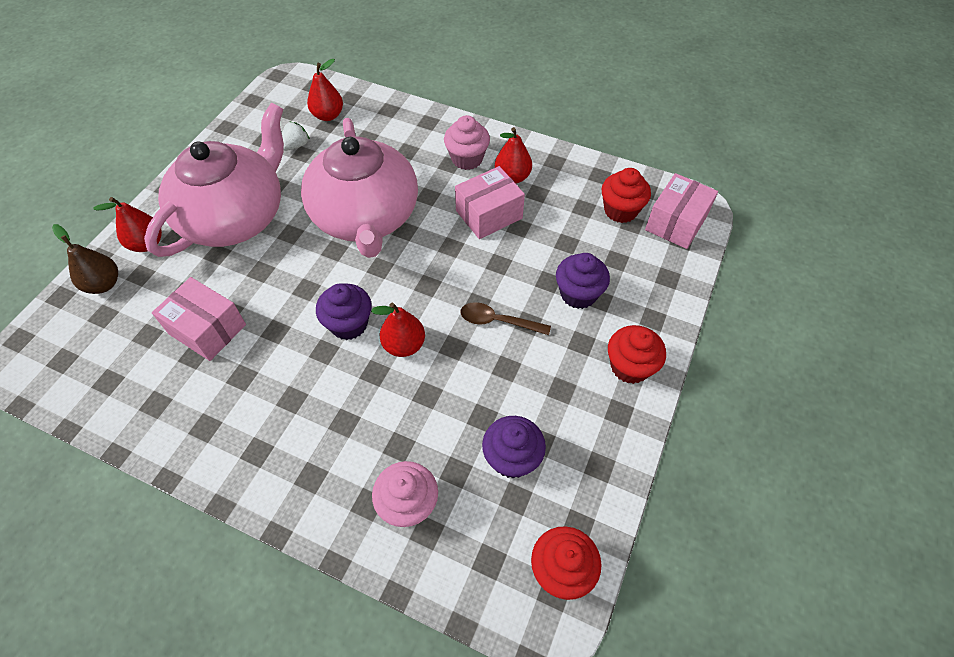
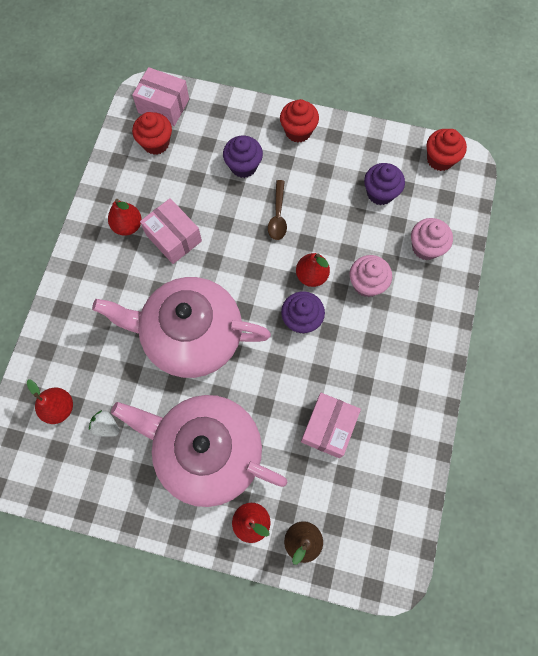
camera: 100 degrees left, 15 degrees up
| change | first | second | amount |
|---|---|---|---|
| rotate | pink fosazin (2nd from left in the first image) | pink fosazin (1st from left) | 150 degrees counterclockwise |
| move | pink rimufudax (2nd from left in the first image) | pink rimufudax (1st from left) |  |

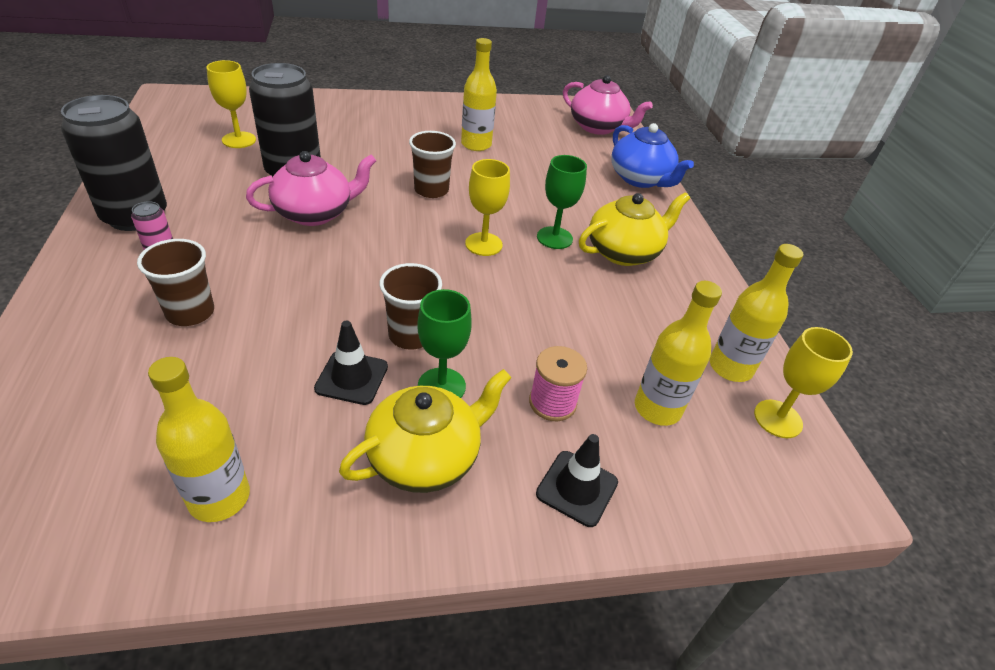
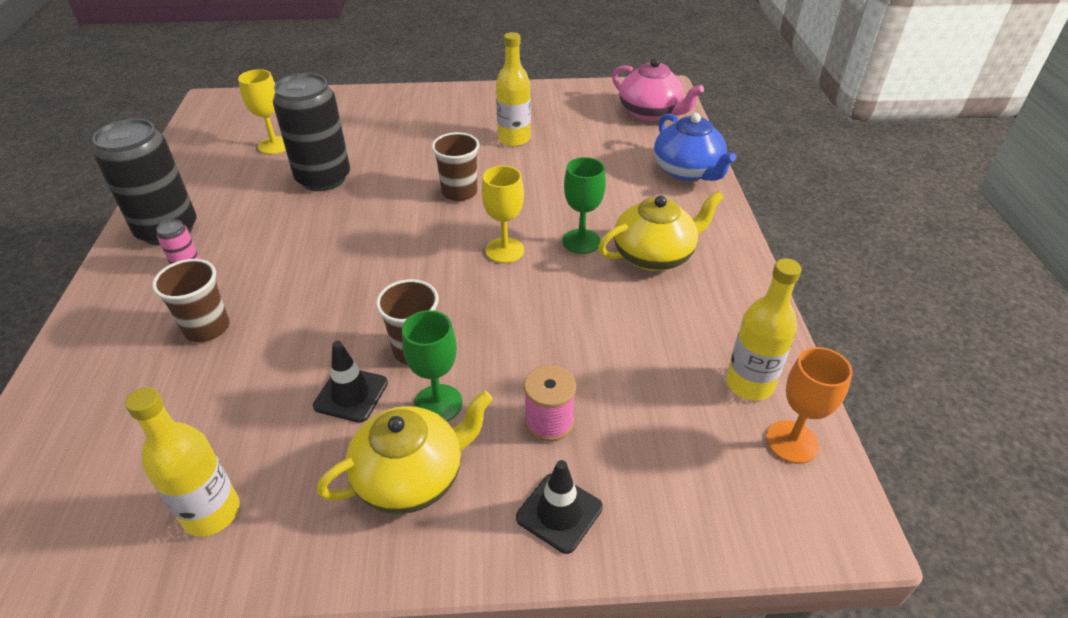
camera: 10 degrees right, 0 degrees up
| change | first | second | amount |
|---|---|---|---|
| delete | pink fosazin (1st from left) |  |  |
| delete | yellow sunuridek (3rd from left) |  |  |
| recolor | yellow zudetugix (3rd from left) | orange zudetugix |  |

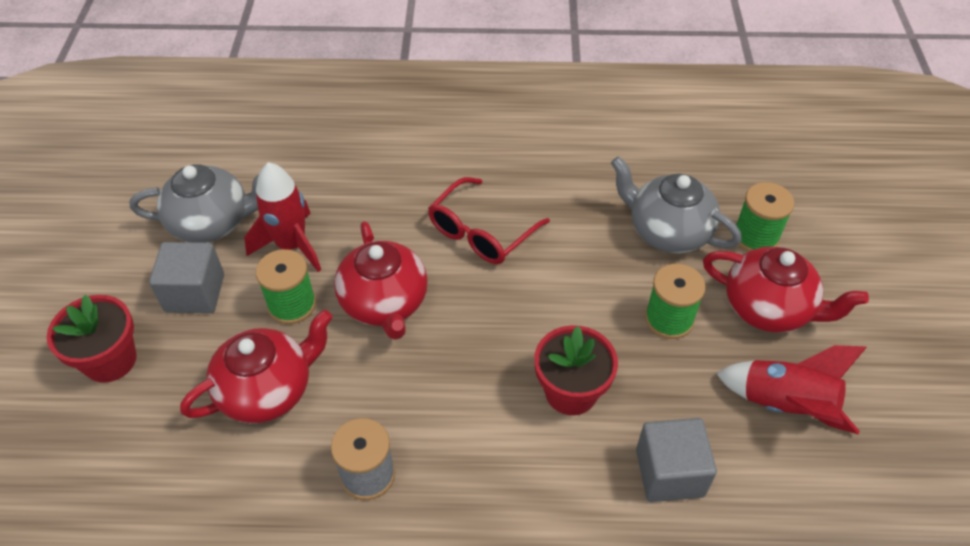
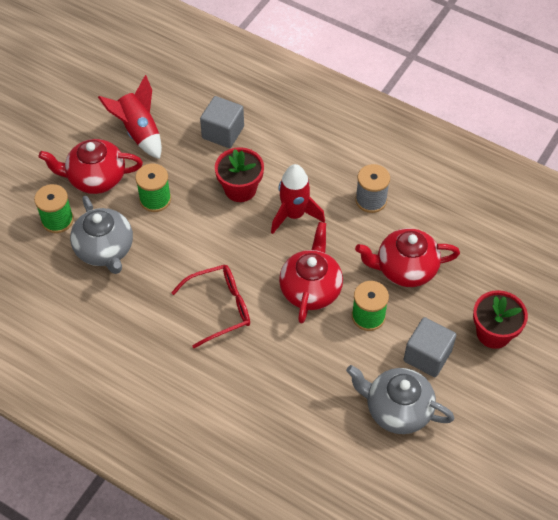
camera: 150 degrees left, 5 degrees up
| change | first | second | amount |
|---|---|---|---|
| move | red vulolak (1st from left in the first image) | red vulolak (2nd from left) |  |
| rotate | red fosazin (3rd from left in the first image) | red fosazin (1st from left) | 60 degrees counterclockwise |

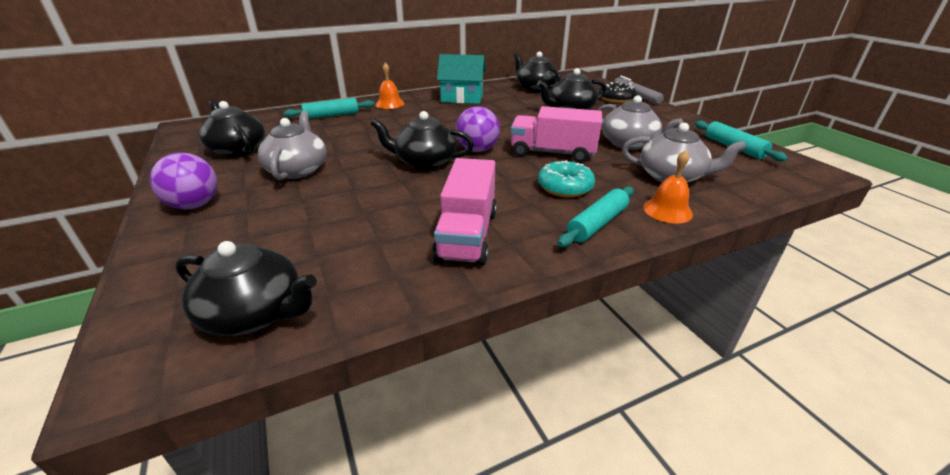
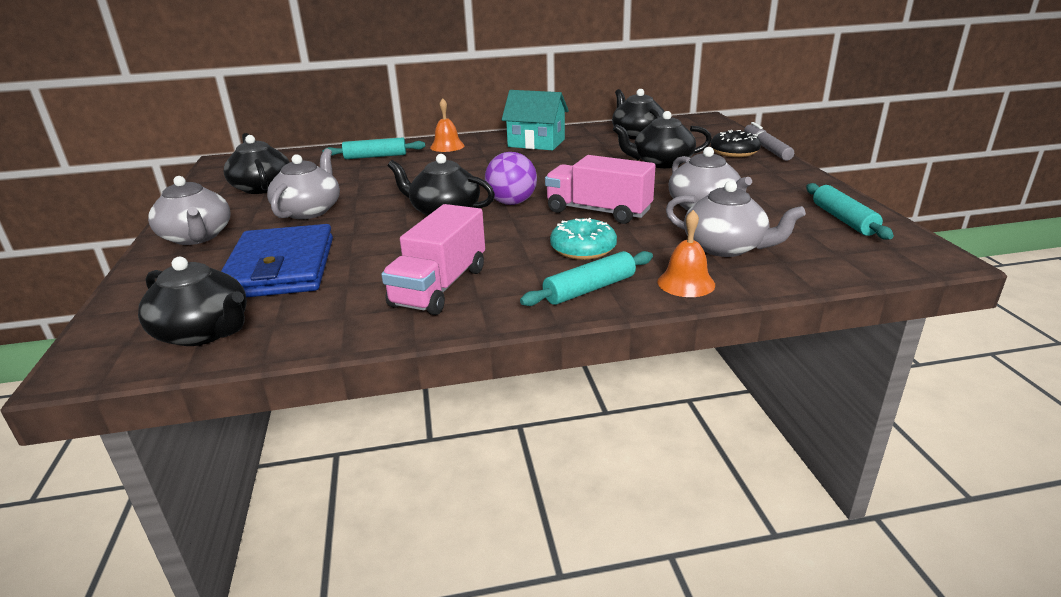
camera: 15 degrees right, 5 degrees down
| change | first | second | amount |
|---|---|---|---|
| replace | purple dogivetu (1st from left) | grey fosazin (1st from left) |  |
| insert |  | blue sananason |  |

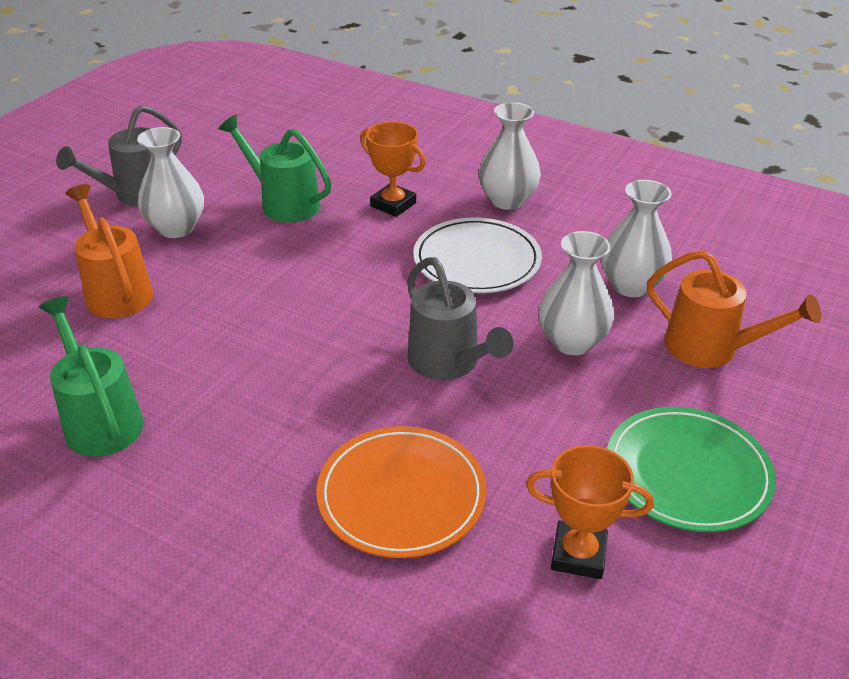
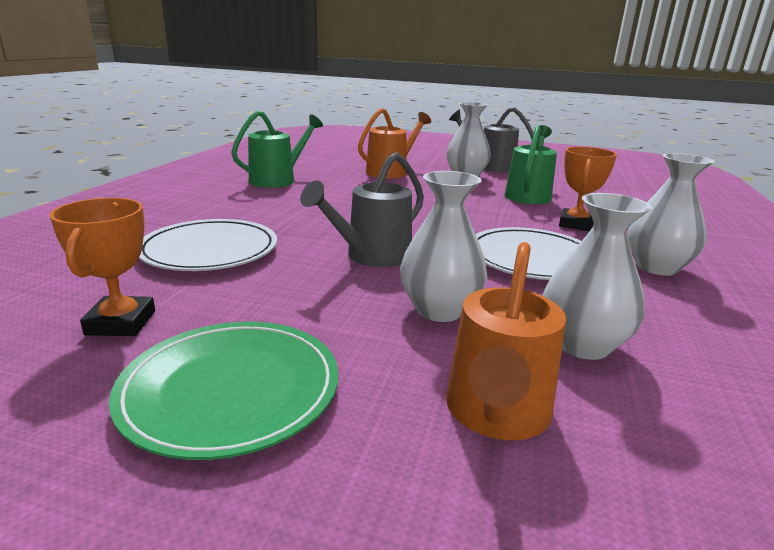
camera: 75 degrees right, 15 degrees down
| change | first | second | amount |
|---|---|---|---|
| recolor | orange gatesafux | white gatesafux (1st from left) |  |

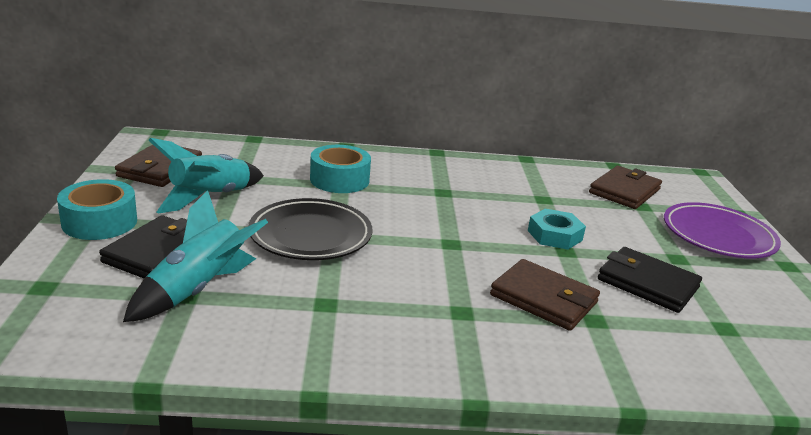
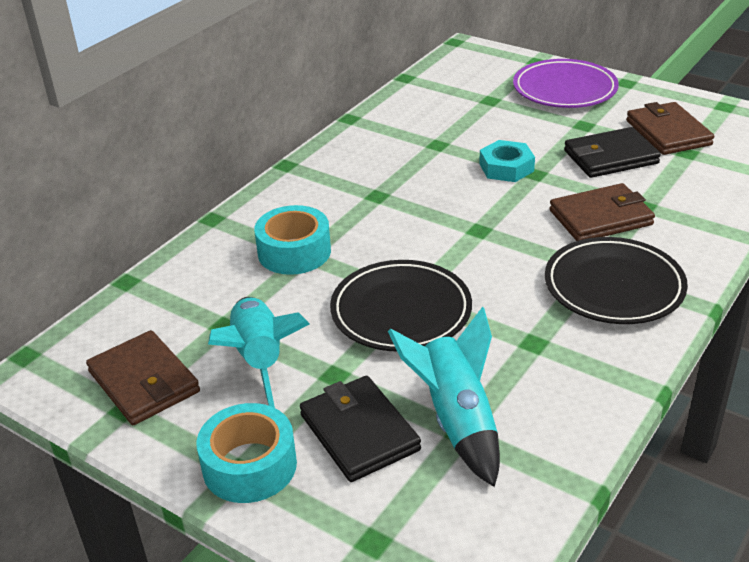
camera: 50 degrees left, 10 degrees up
| change | first | second | amount |
|---|---|---|---|
| move | brown sananason (3rd from left) |  |  |
| insert |  | black gatesafux (2nd from left) |  |

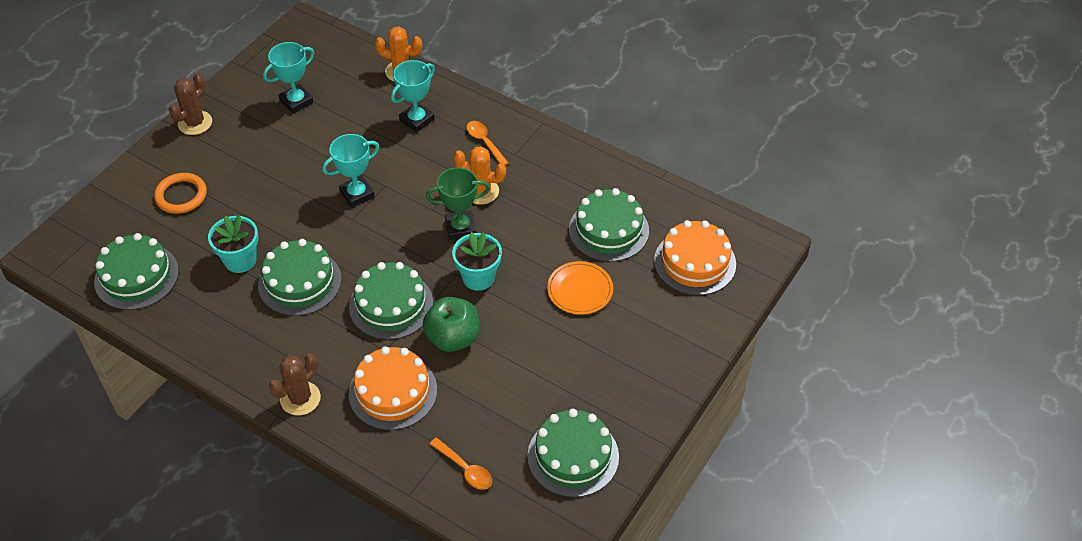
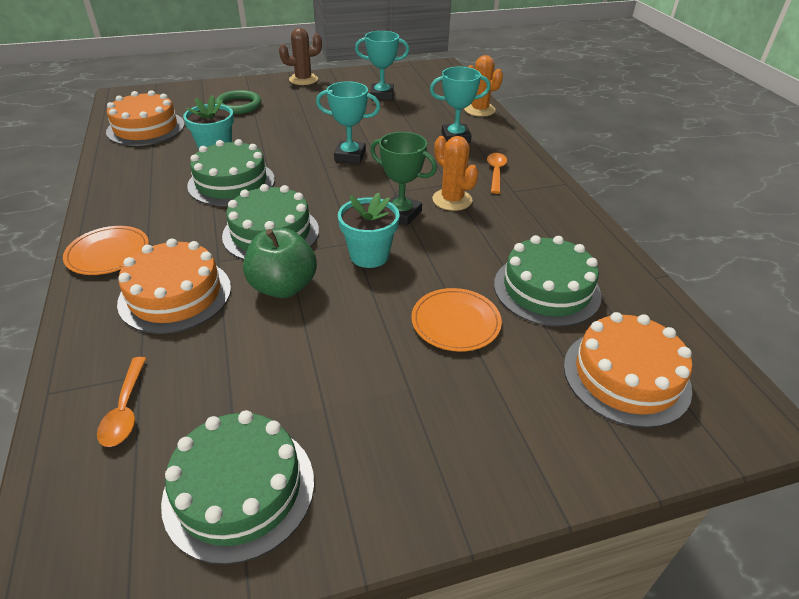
camera: 40 degrees right, 10 degrees down
| change | first | second | amount |
|---|---|---|---|
| recolor | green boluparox (1st from left) | orange boluparox (1st from left) |  |
| recolor | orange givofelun | green givofelun |  |
| replace | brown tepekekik (2nd from left) | orange gatesafux (1st from left) |  |

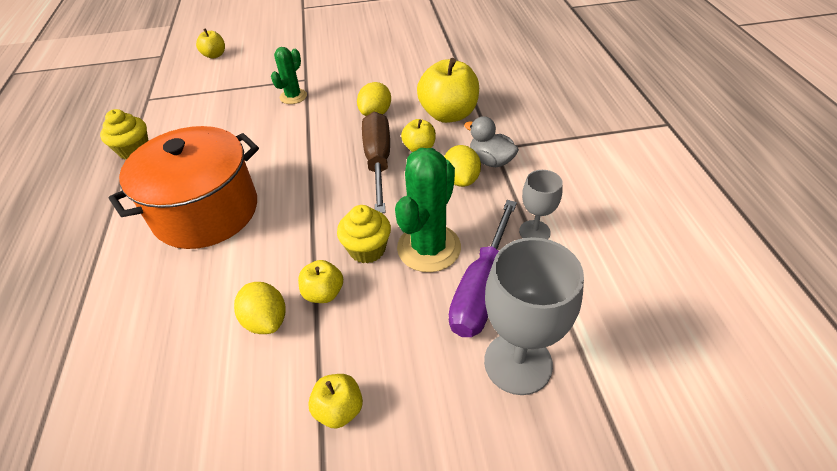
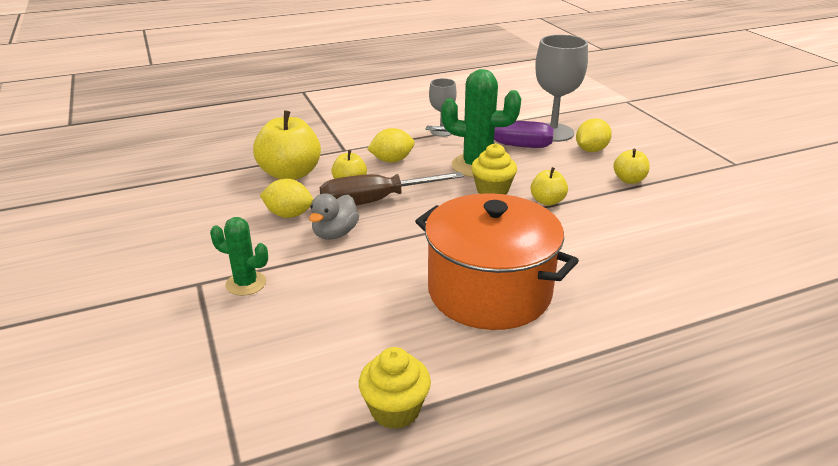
camera: 105 degrees left, 15 degrees down
| change | first | second | amount |
|---|---|---|---|
| delete | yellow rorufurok (1st from left) |  |  |
| move | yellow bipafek (1st from left in the first image) | yellow bipafek (3rd from left) |  |
| move | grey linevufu |  |  |

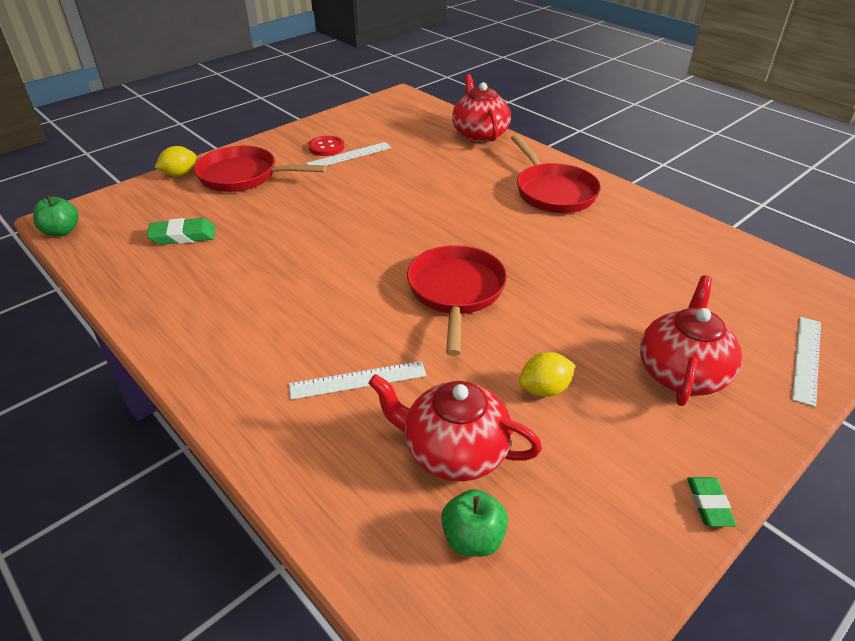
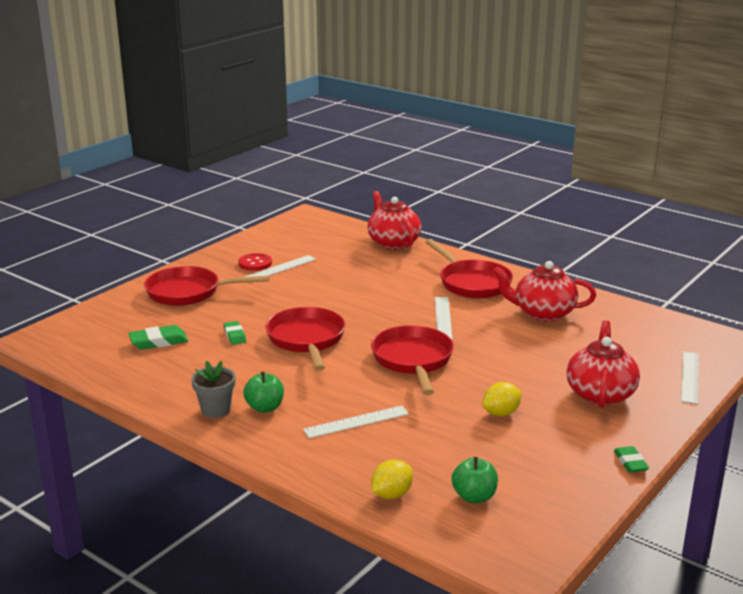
camera: 10 degrees left, 15 degrees down
| change | first | second | amount |
|---|---|---|---|
| move | green rorufurok (1st from left) |  |  |
| move | yellow bipafek (1st from left) |  |  |
| move | red fosazin (1st from left in the first image) | red fosazin (2nd from left) |  |
| insert |  | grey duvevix |  |
| insert |  | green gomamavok (2nd from left) |  |
| insert |  | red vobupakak (2nd from left) |  |
| insert |  | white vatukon (3rd from left) |  |

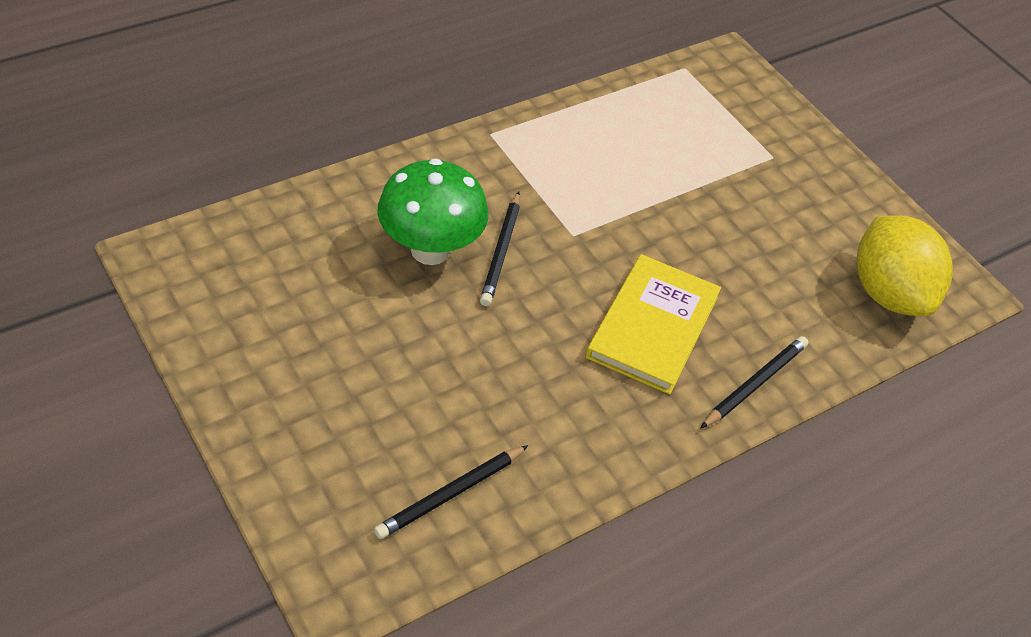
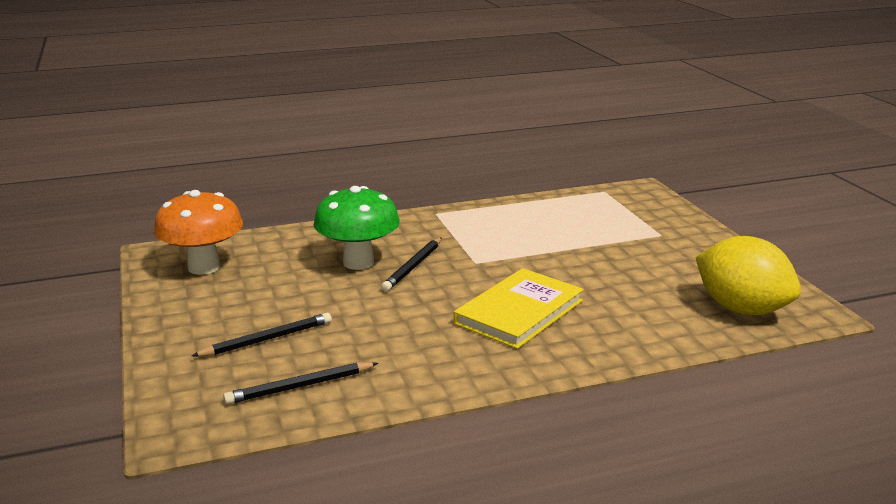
camera: 20 degrees right, 25 degrees down
| change | first | second | amount |
|---|---|---|---|
| move | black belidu (3rd from left in the first image) | black belidu (1st from left) |  |
| rotate | yellow bipafek |  | 45 degrees counterclockwise |
| insert |  | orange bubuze |  |

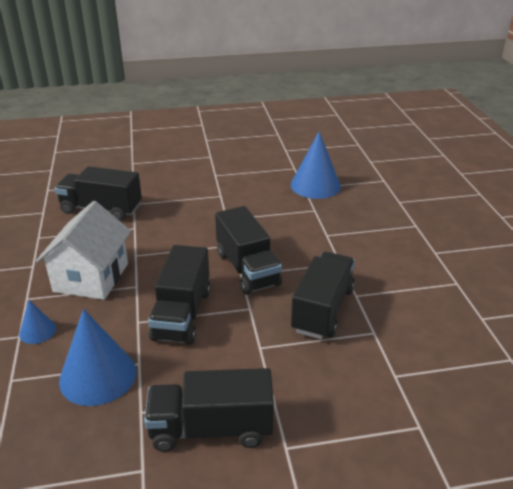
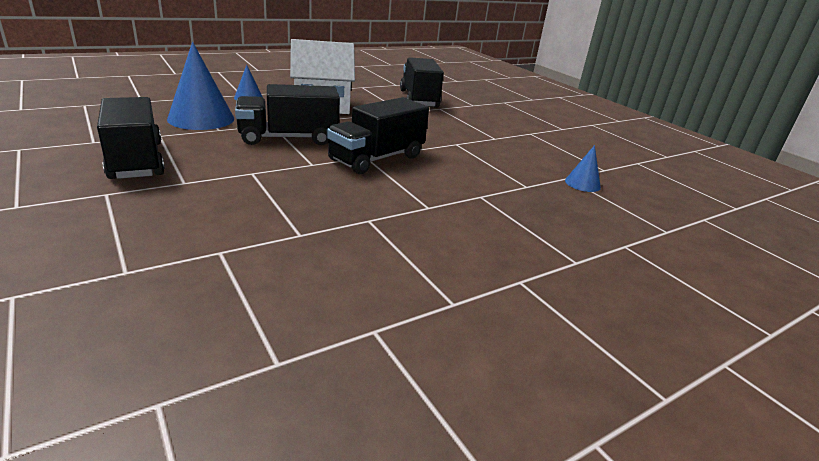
camera: 65 degrees right, 5 degrees down
| change | first | second | amount |
|---|---|---|---|
| resize | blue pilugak (3rd from left) |  | x0.51 |
| delete | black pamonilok (5th from left) |  |  |

